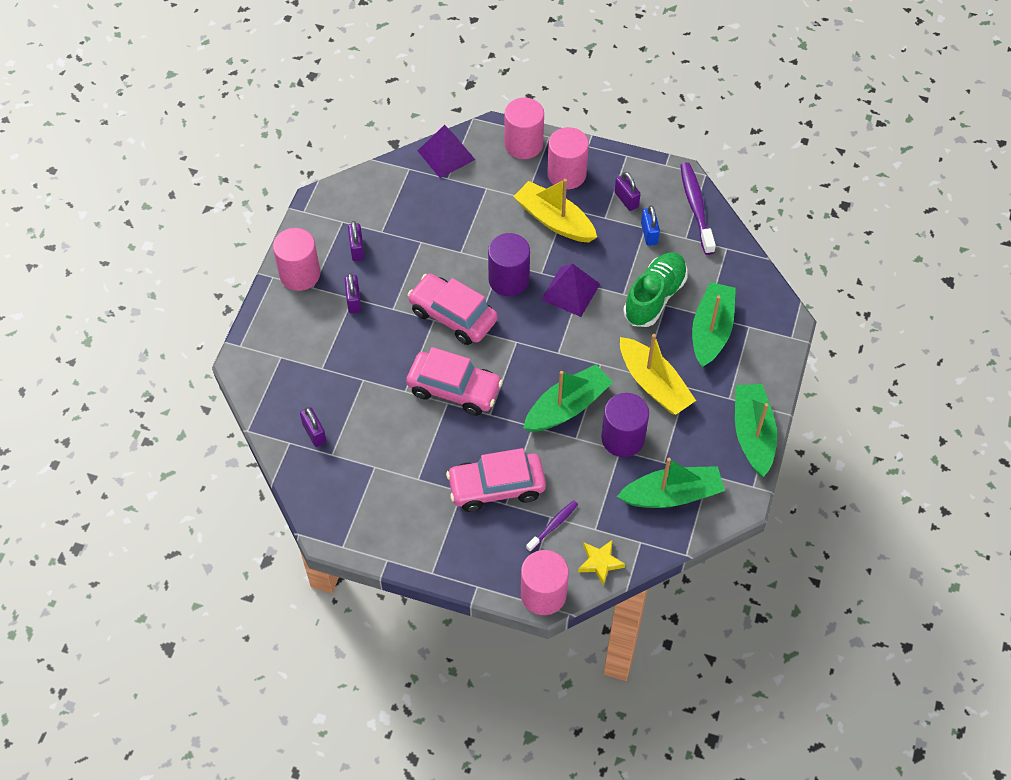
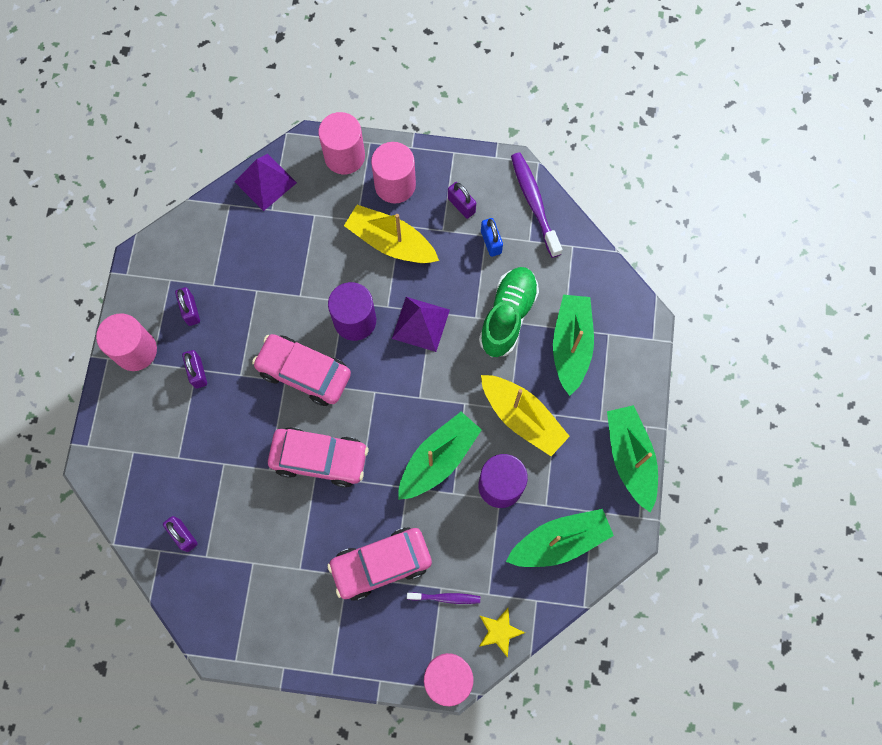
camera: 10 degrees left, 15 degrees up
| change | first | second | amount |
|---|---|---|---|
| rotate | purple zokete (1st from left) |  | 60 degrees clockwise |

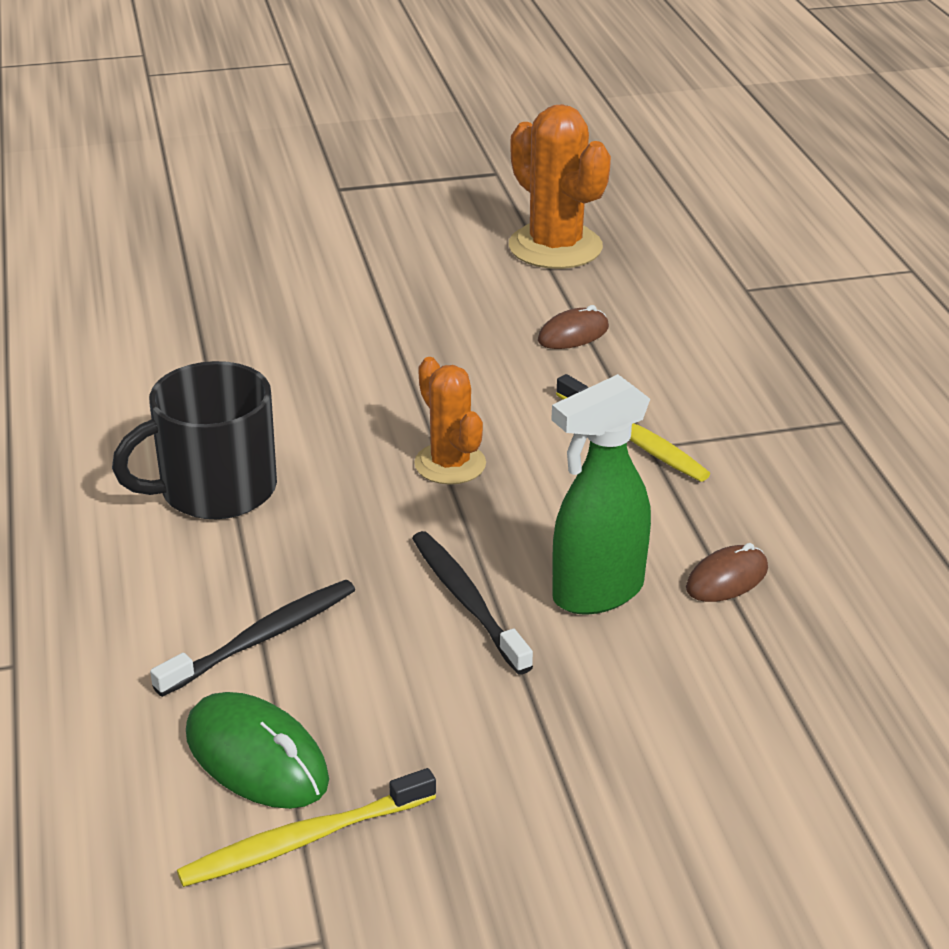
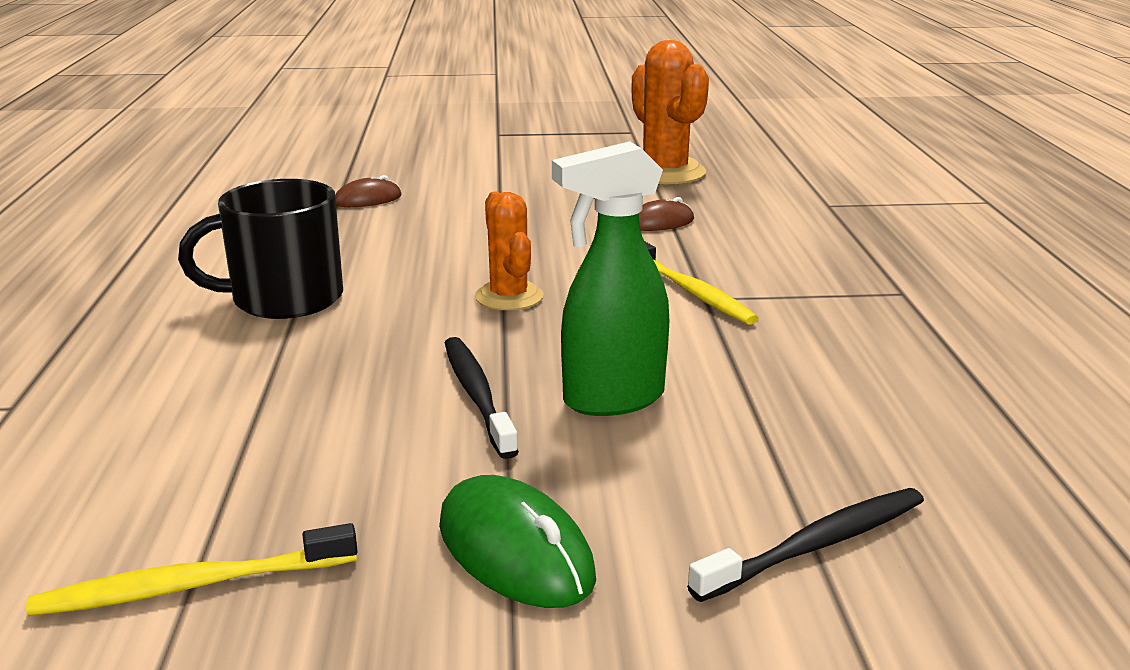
camera: 10 degrees right, 10 degrees down
| change | first | second | amount |
|---|---|---|---|
| move | black zokete (1st from left in the first image) | black zokete (2nd from left) |  |
| move | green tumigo |  |  |
| move | brown tumigo (2nd from left in the first image) | brown tumigo (1st from left) |  |

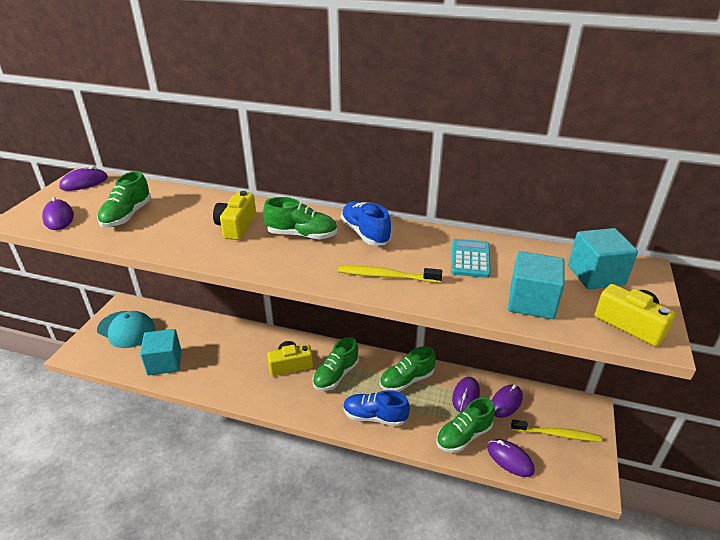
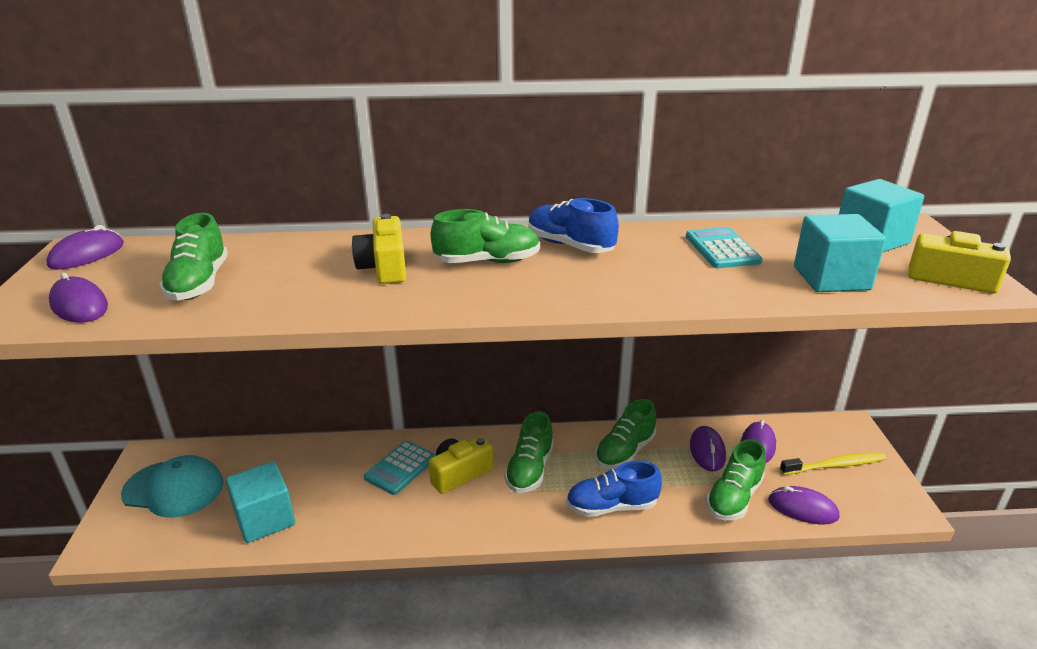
camera: 20 degrees left, 5 degrees down
| change | first | second | amount |
|---|---|---|---|
| delete | yellow zokete (1st from left) |  |  |
| insert |  | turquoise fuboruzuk (1st from left) |  |

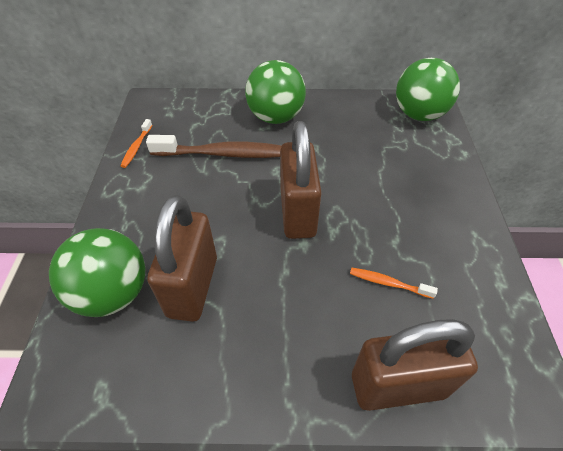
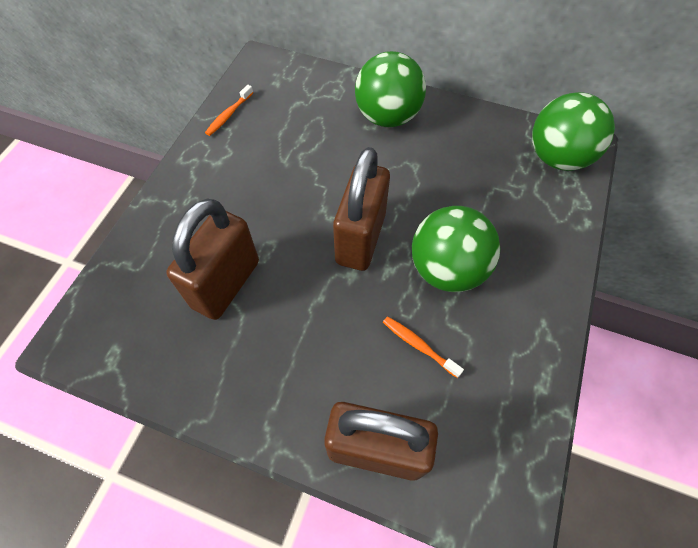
camera: 20 degrees right, 10 degrees up
| change | first | second | amount |
|---|---|---|---|
| move | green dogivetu (1st from left in the first image) | green dogivetu (2nd from left) |  |
| delete | brown zokete |  |  |

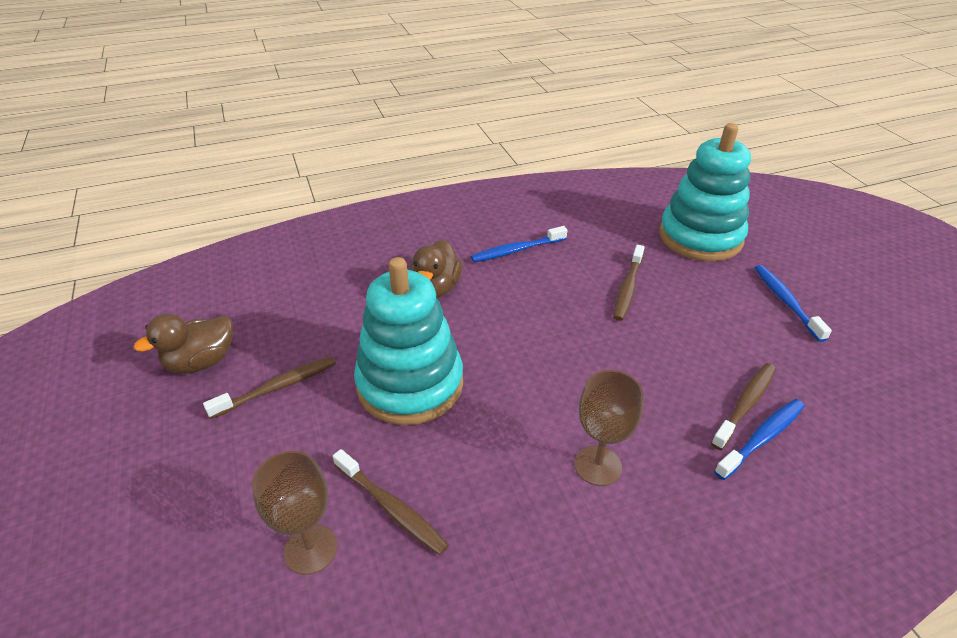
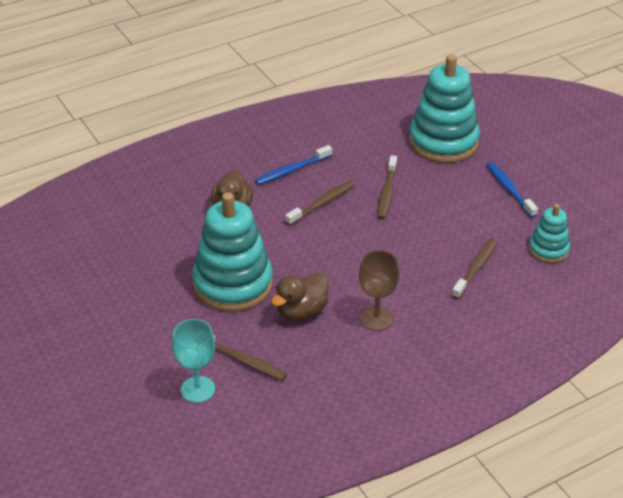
camera: 10 degrees left, 0 degrees up
| change | first | second | amount |
|---|---|---|---|
| move | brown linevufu (1st from left in the first image) | brown linevufu (2nd from left) |  |
| move | brown zokete (1st from left in the first image) | brown zokete (2nd from left) |  |
| recolor | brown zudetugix (1st from left) | turquoise zudetugix |  |
| delete | blue zokete (2nd from left) |  |  |
| insert |  | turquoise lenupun (3rd from left) |  |

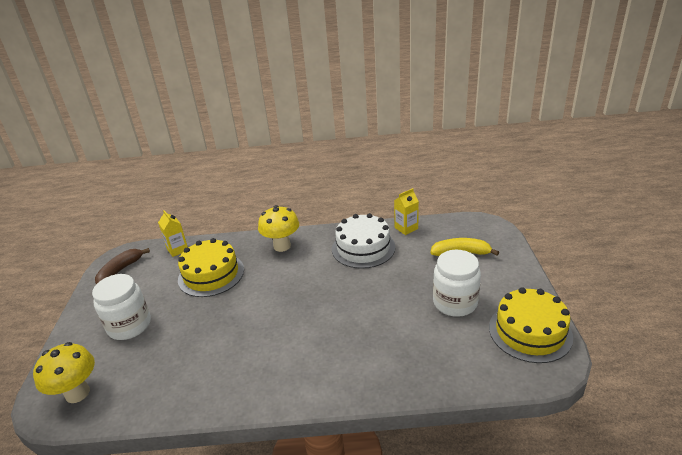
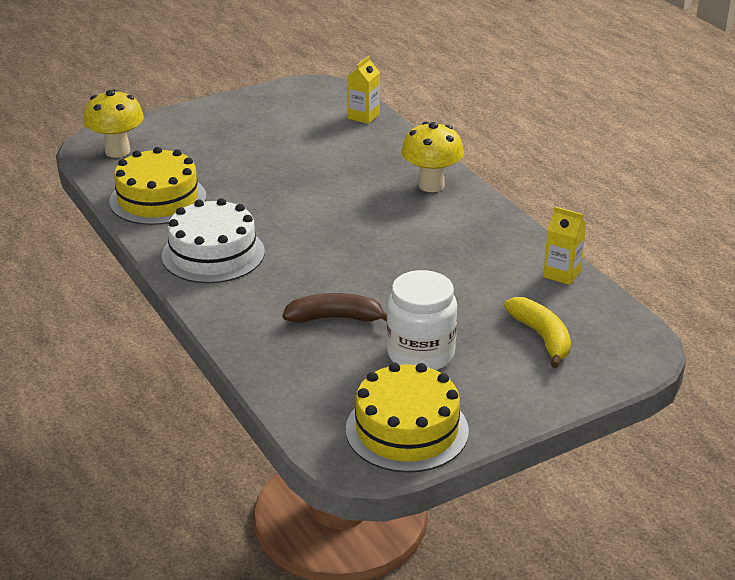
camera: 60 degrees right, 0 degrees up
| change | first | second | amount |
|---|---|---|---|
| delete | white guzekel (1st from left) |  |  |
| move | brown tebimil |  |  |
| move | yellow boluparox (1st from left) |  |  |
| move | white boluparox |  |  |

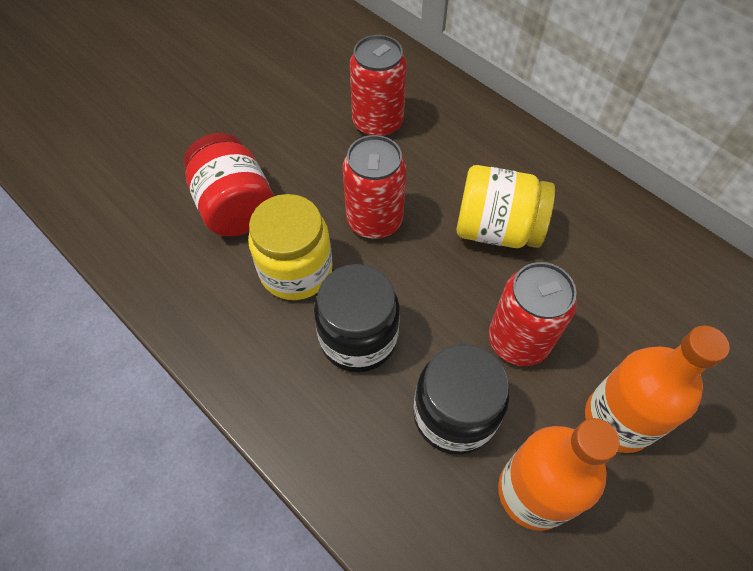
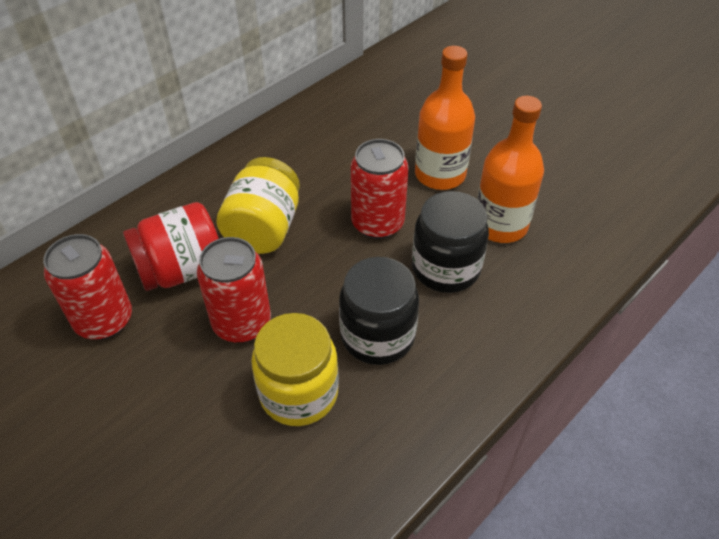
camera: 90 degrees left, 10 degrees down
| change | first | second | amount |
|---|---|---|---|
| move | red guzekel |  |  |

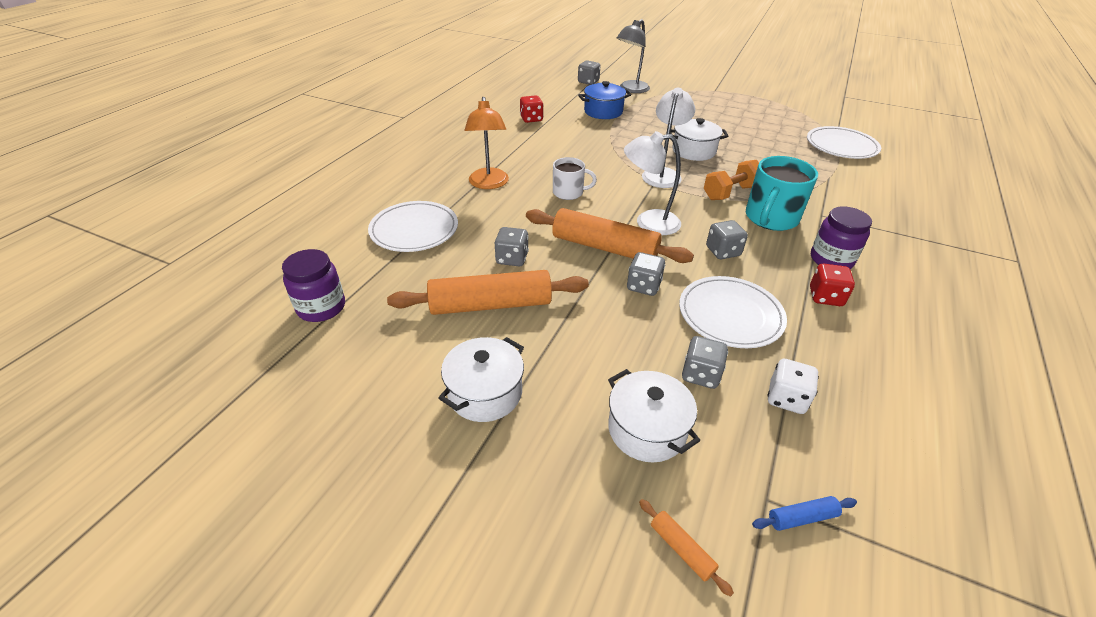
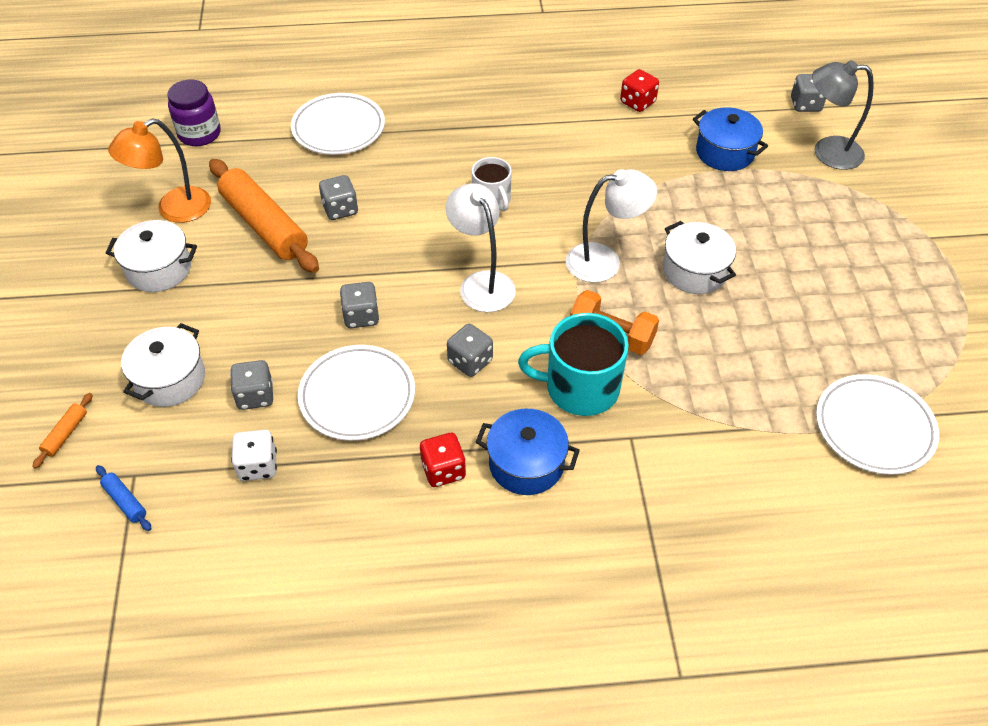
camera: 60 degrees right, 10 degrees up
| change | first | second | amount |
|---|---|---|---|
| move | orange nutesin |  |  |
| delete | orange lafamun (2nd from left) |  |  |
| replace | purple guzekel (2nd from left) | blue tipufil (1st from left) |  |

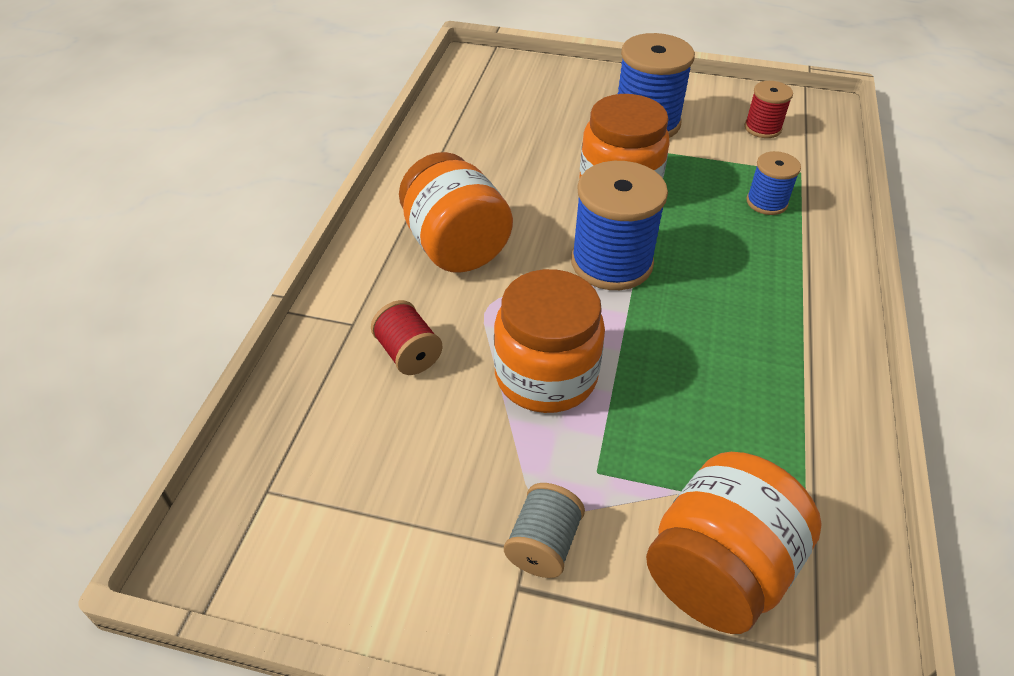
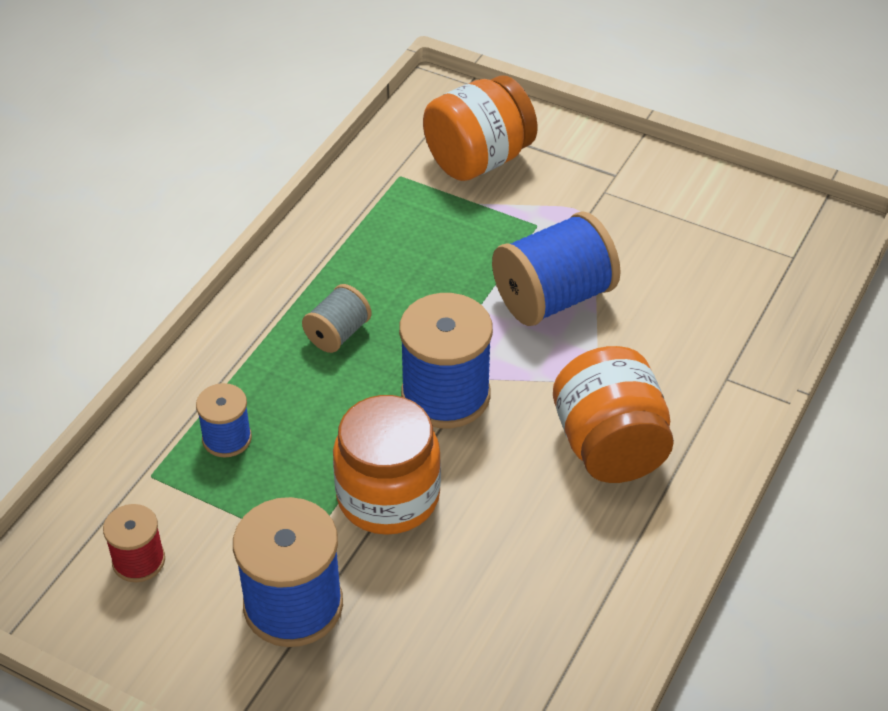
camera: 165 degrees left, 0 degrees up
| change | first | second | amount |
|---|---|---|---|
| delete | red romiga (1st from left) |  |  |
| replace | orange guzekel (2nd from left) | blue romiga (4th from left) |  |
| move | grey romiga |  |  |

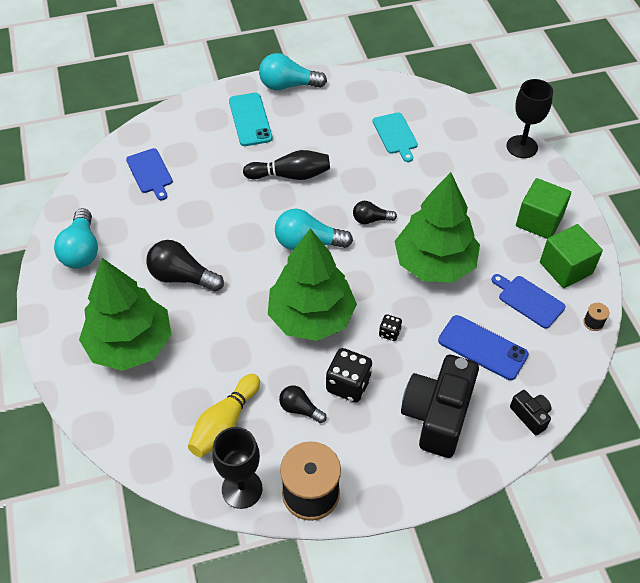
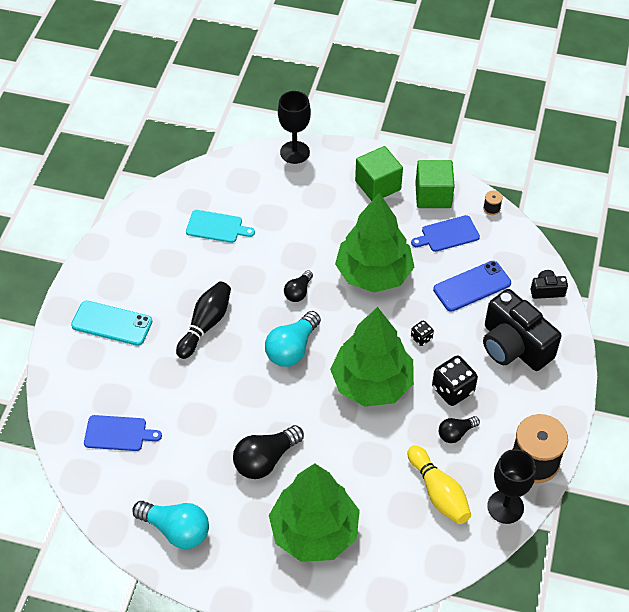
camera: 60 degrees left, 0 degrees up
| change | first | second | amount |
|---|---|---|---|
| delete | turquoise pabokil (2nd from left) |  |  |

